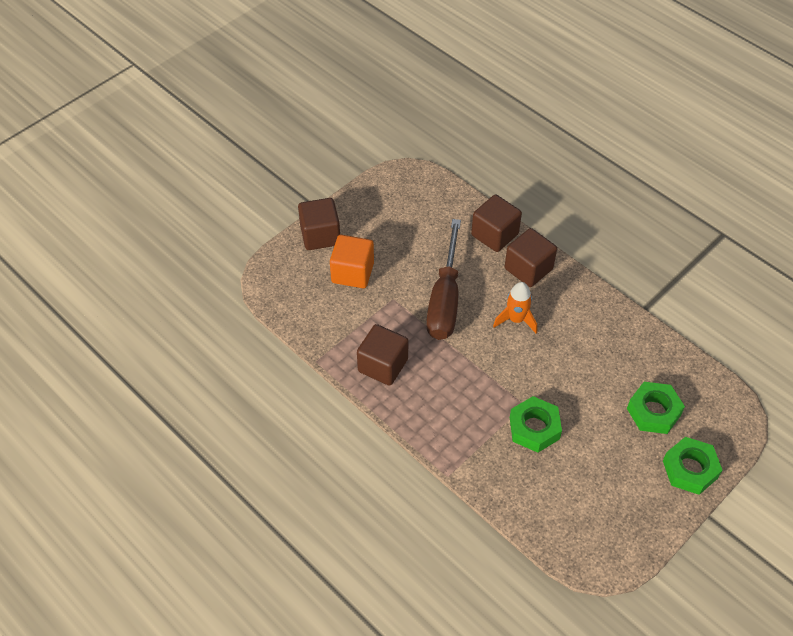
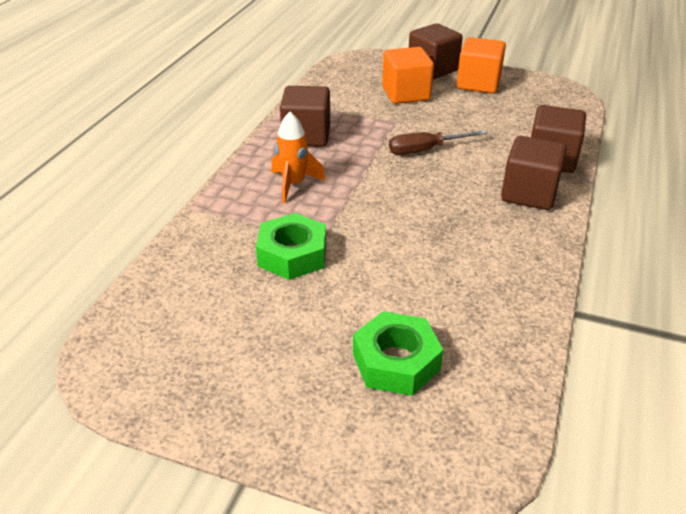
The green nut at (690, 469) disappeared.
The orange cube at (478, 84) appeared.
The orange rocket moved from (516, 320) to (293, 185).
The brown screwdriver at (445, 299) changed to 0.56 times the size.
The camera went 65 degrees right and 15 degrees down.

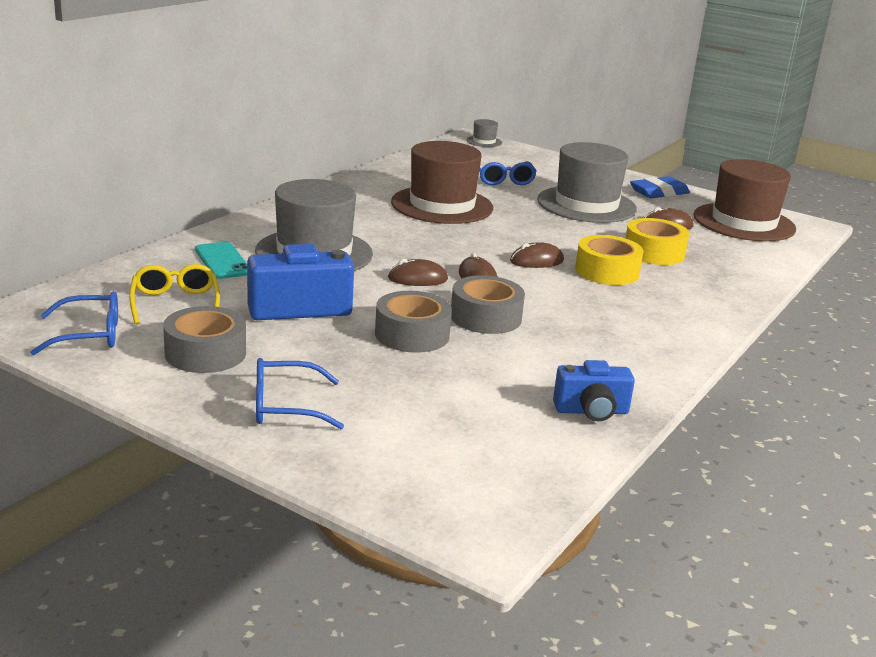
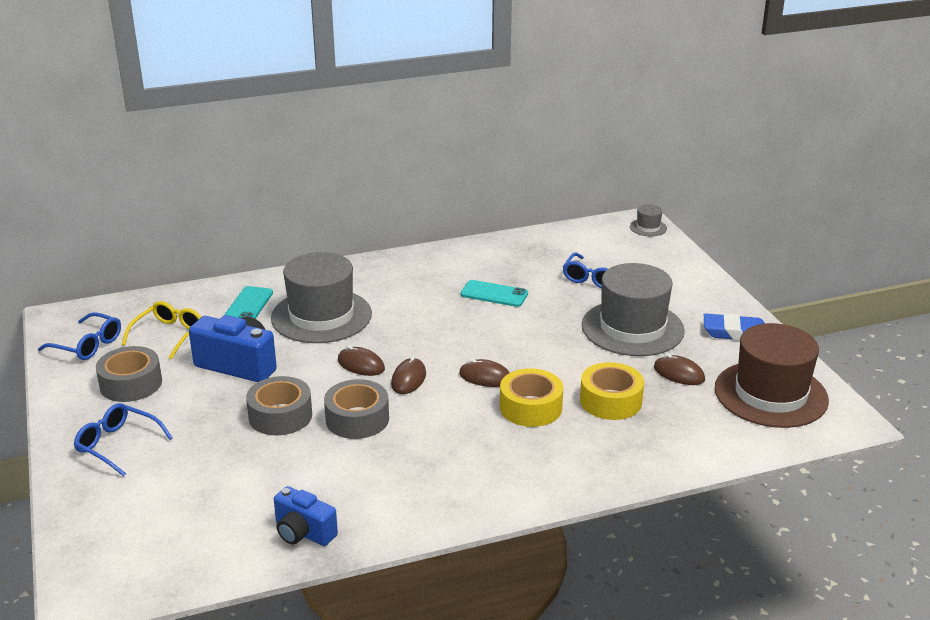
The brown hat at (442, 205) was replaced by the turquoise phone at (494, 294).
The camera went 40 degrees right and 5 degrees up.

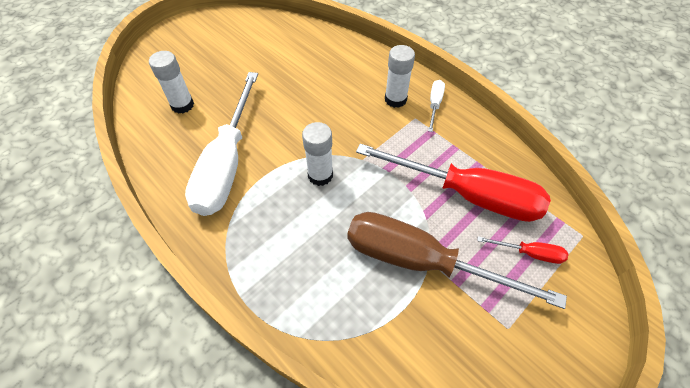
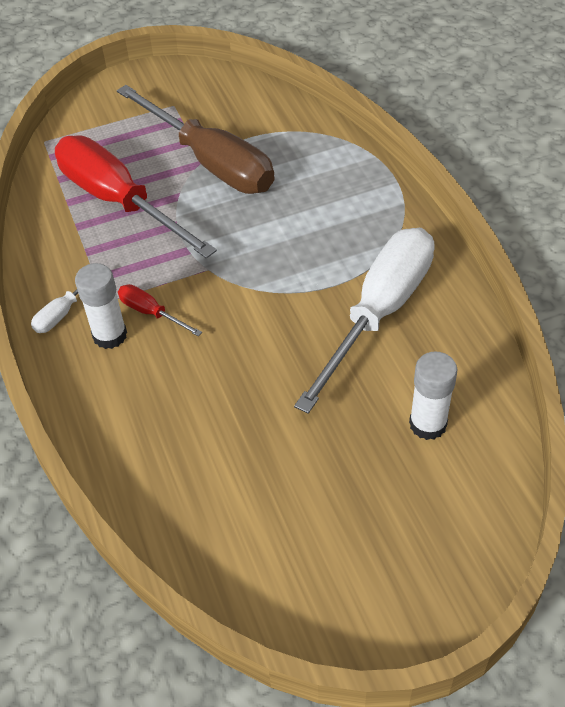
The white glue stick at (320, 175) disappeared.
The red screwdriver moved from (529, 253) to (151, 313).
The camera went 155 degrees left and 5 degrees down.

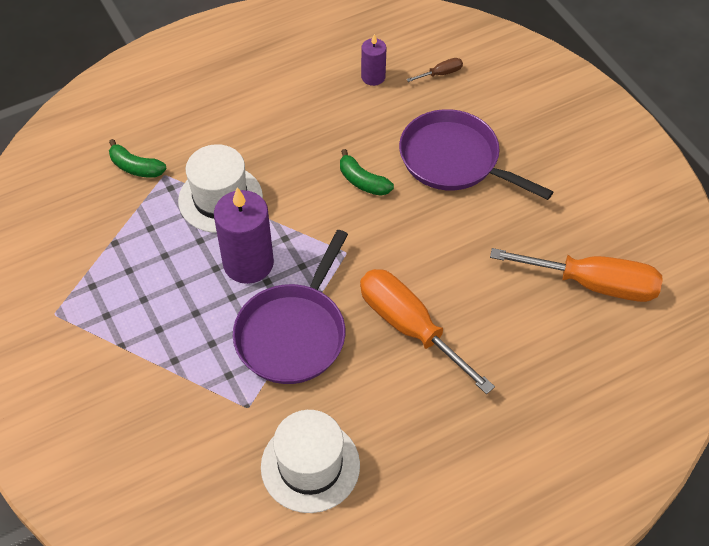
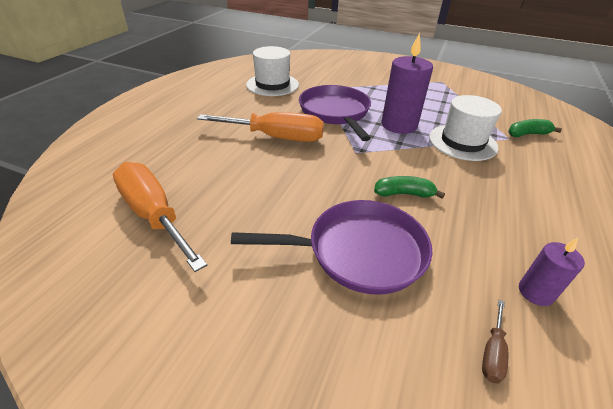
The orange screwdriver at (593, 284) turned 75 degrees clockwise.
The camera went 140 degrees right and 15 degrees down.

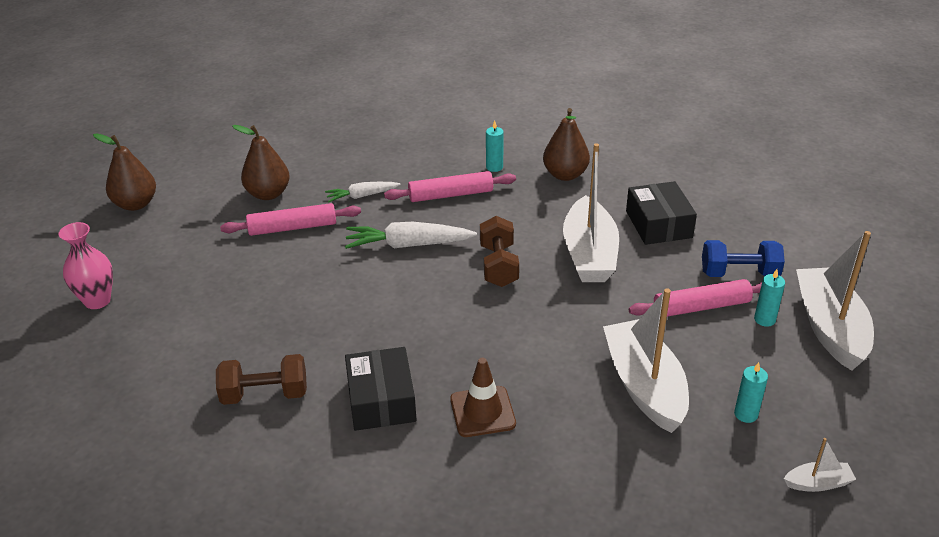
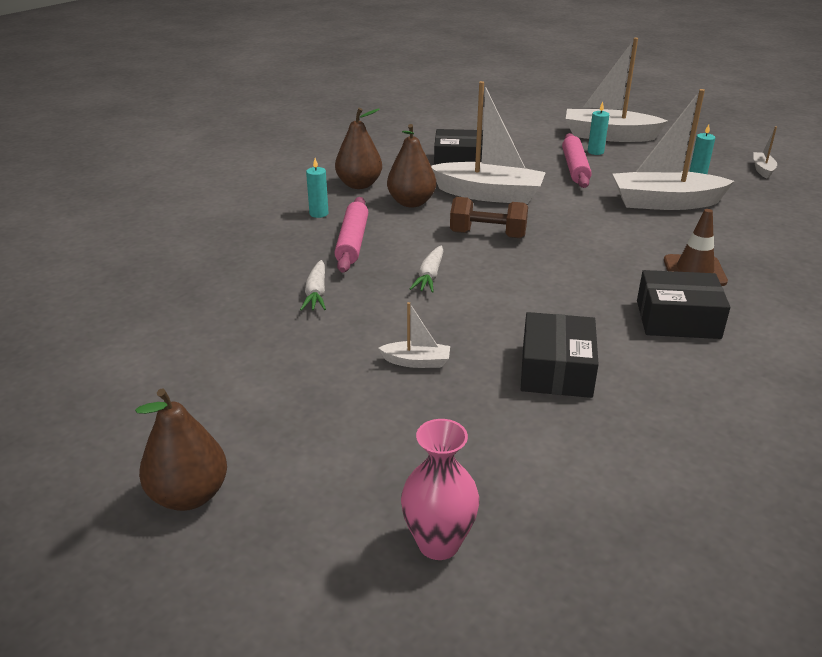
The brown dumbbell at (265, 394) disappeared.
The pink rolling pin at (292, 228) disappeared.
The blue dumbbell at (739, 274) disappeared.
The white boat at (417, 362) appeared.
The black box at (556, 370) appeared.
The brown pear moved from (268, 194) to (411, 202).
The white carrot at (408, 245) changed to 0.61 times the size.
The camera went 75 degrees left and 5 degrees down.

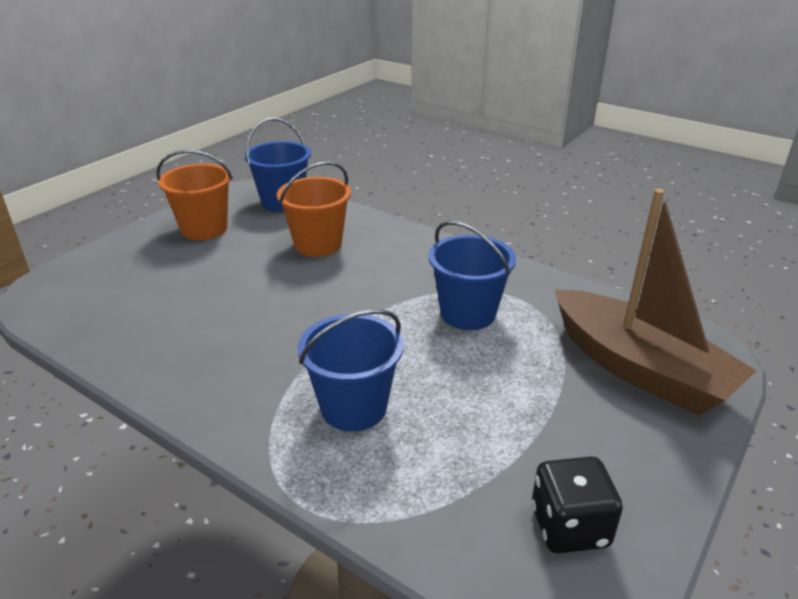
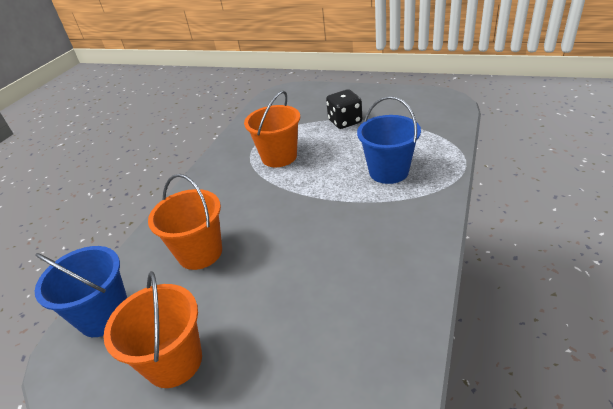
The brown boat at (639, 369) disappeared.
The black dice moved from (569, 527) to (345, 122).
The blue bucket at (468, 313) became the orange bucket at (279, 157).
The camera went 100 degrees left and 5 degrees up.

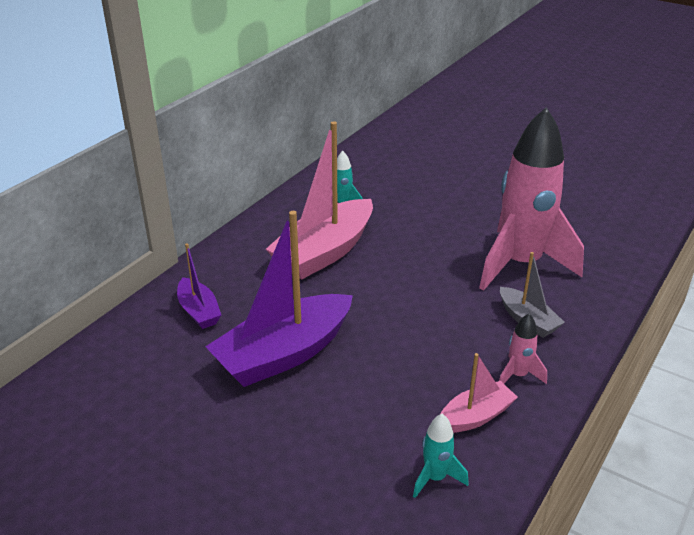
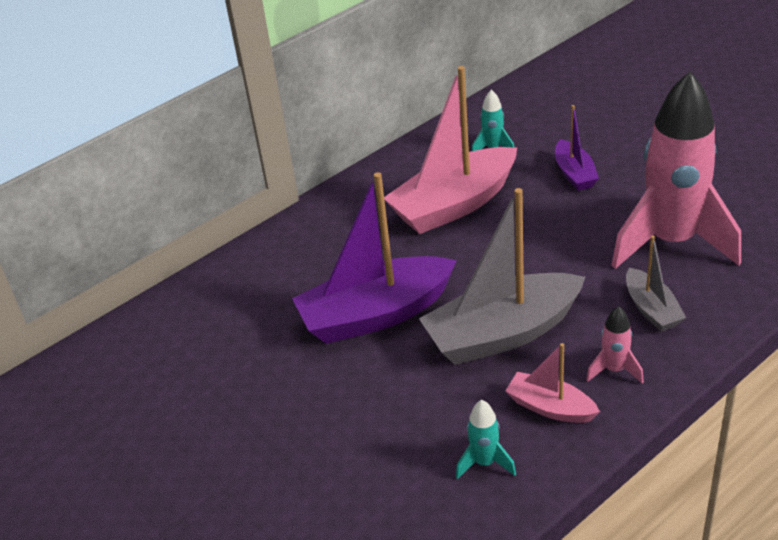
The grey boat at (502, 333) appeared.
The purple boat moved from (199, 311) to (574, 174).
The pink boat at (475, 416) turned 135 degrees counterclockwise.
The camera went 20 degrees right and 5 degrees up.

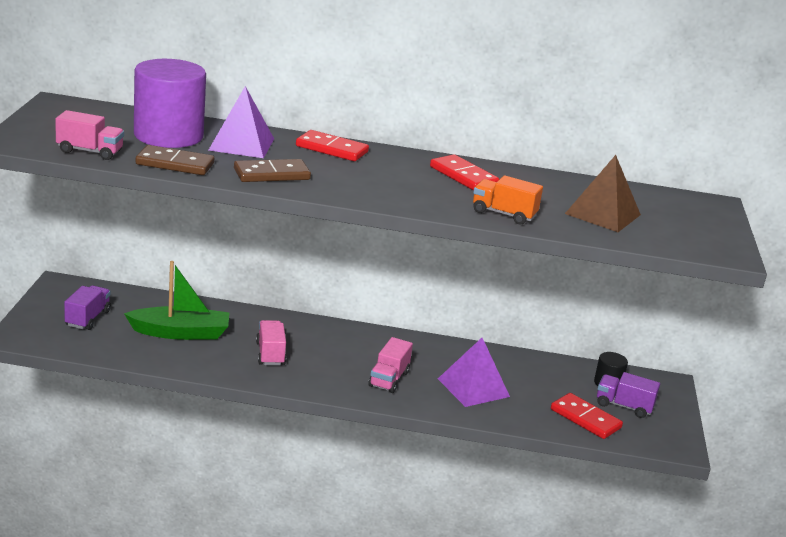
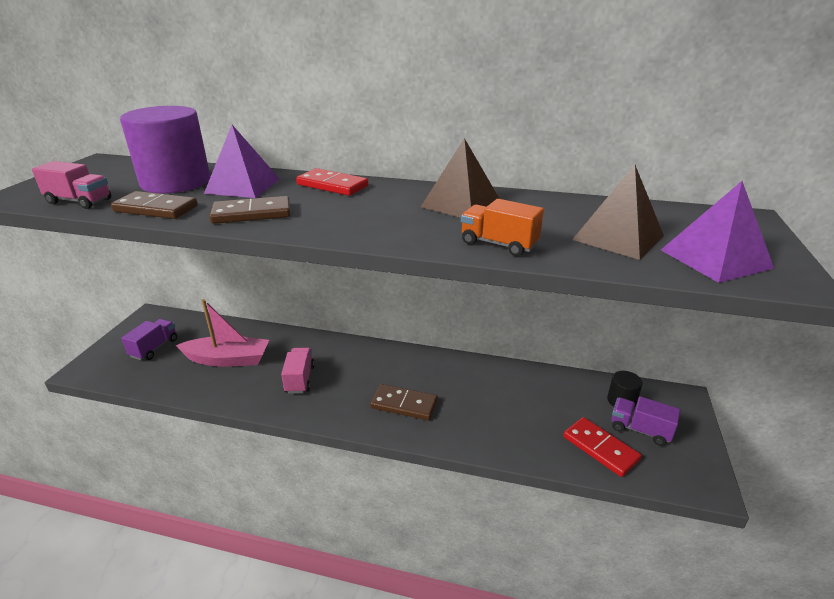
The purple pyramid moved from (473, 387) to (715, 258).
The pink truck at (389, 379) was replaced by the brown domino at (404, 404).
The red domino at (463, 176) was replaced by the brown pyramid at (461, 204).
The green boat at (181, 333) became the pink boat at (228, 359).
The camera went 10 degrees right and 5 degrees up.

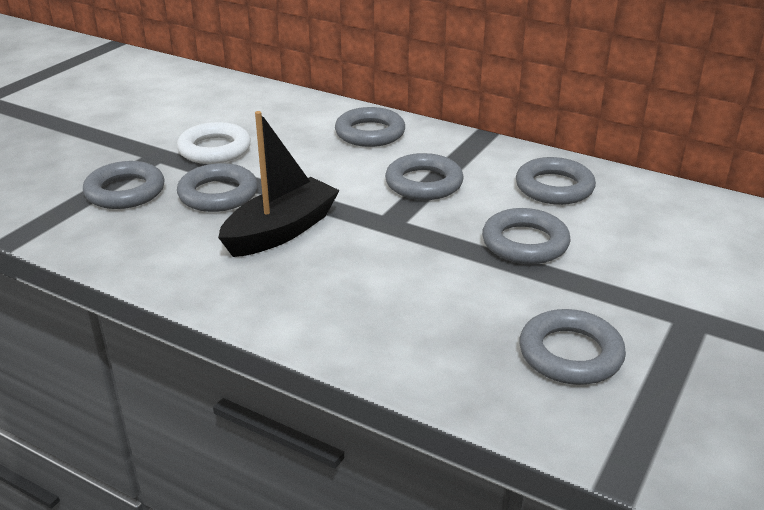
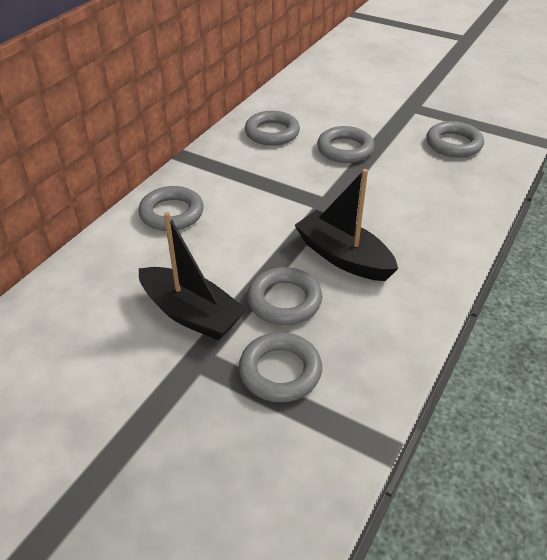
The grey ring at (424, 183) disappeared.
The white ring at (215, 149) was replaced by the black boat at (191, 314).
The camera went 90 degrees left and 10 degrees up.

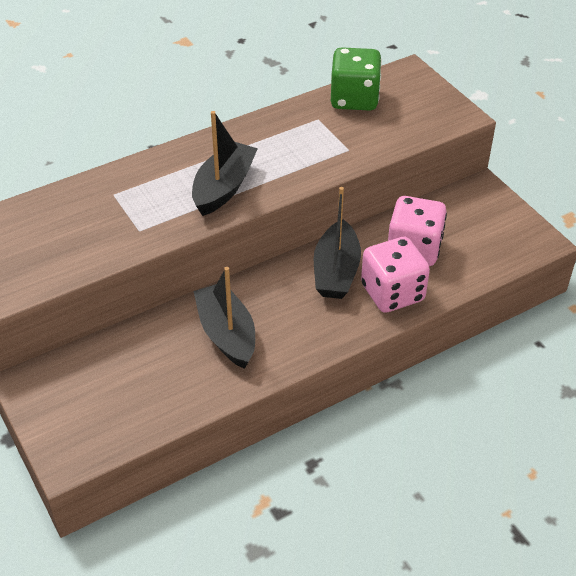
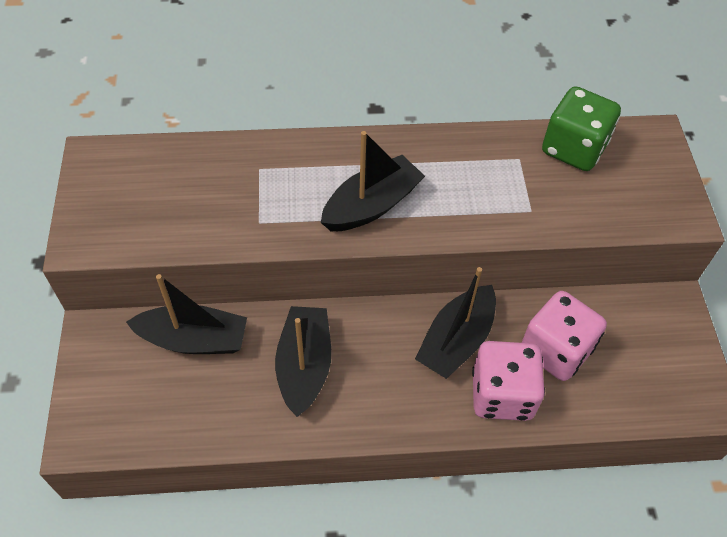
The black boat at (194, 340) appeared.
The camera went 25 degrees right and 10 degrees up.

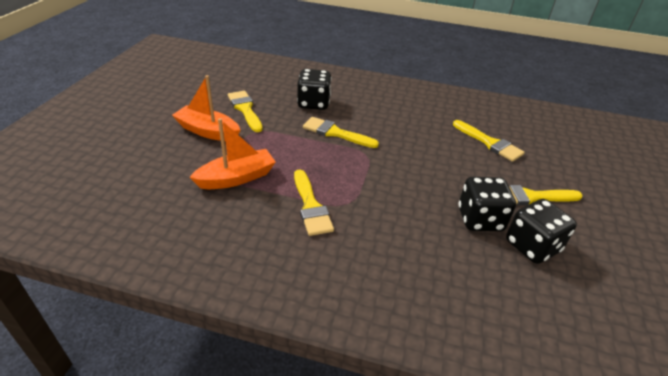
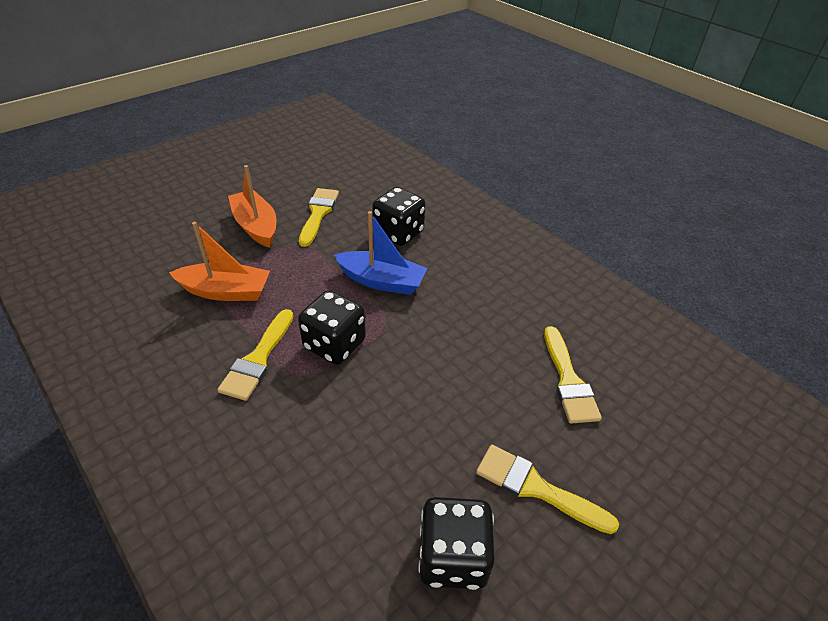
The black dice moved from (480, 219) to (334, 344).
The yellow brush at (336, 133) was replaced by the blue boat at (382, 281).
The camera went 35 degrees right and 5 degrees up.

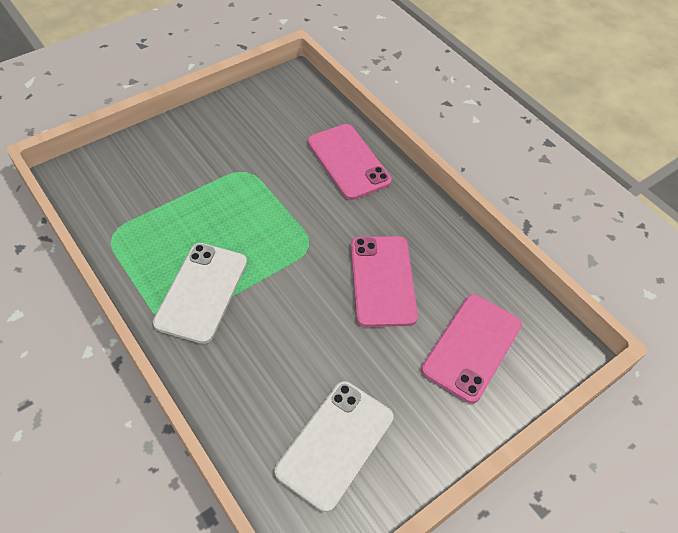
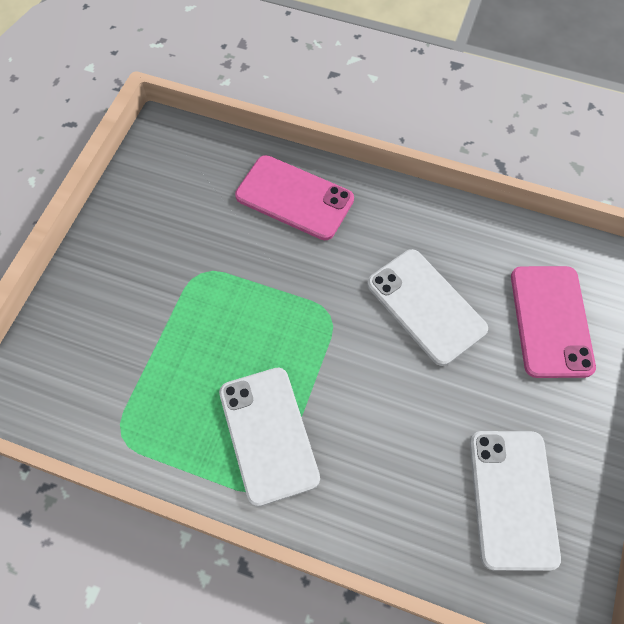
The pink phone at (383, 280) became the white phone at (426, 306).
The camera went 30 degrees left and 10 degrees up.

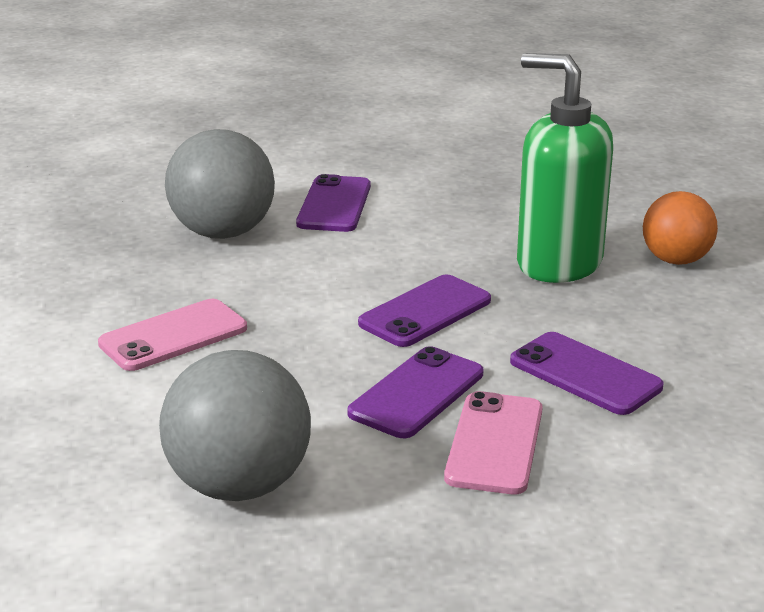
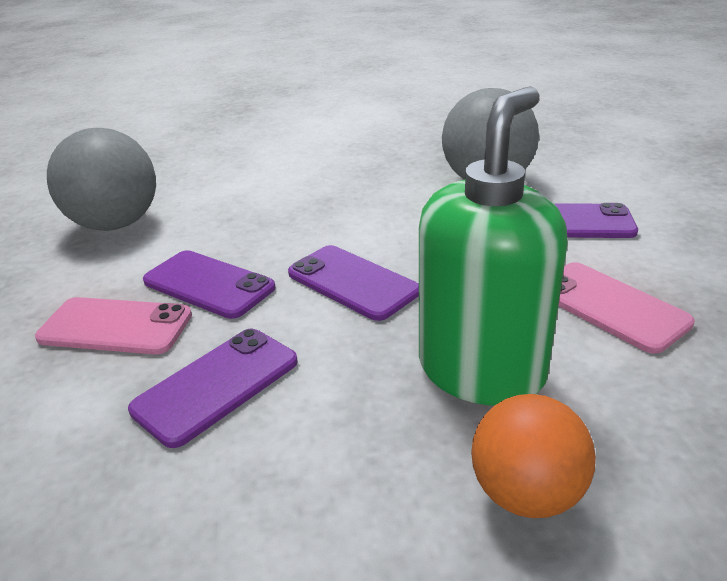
The pink phone moved from (173, 336) to (609, 306).
The camera went 90 degrees right and 5 degrees up.

